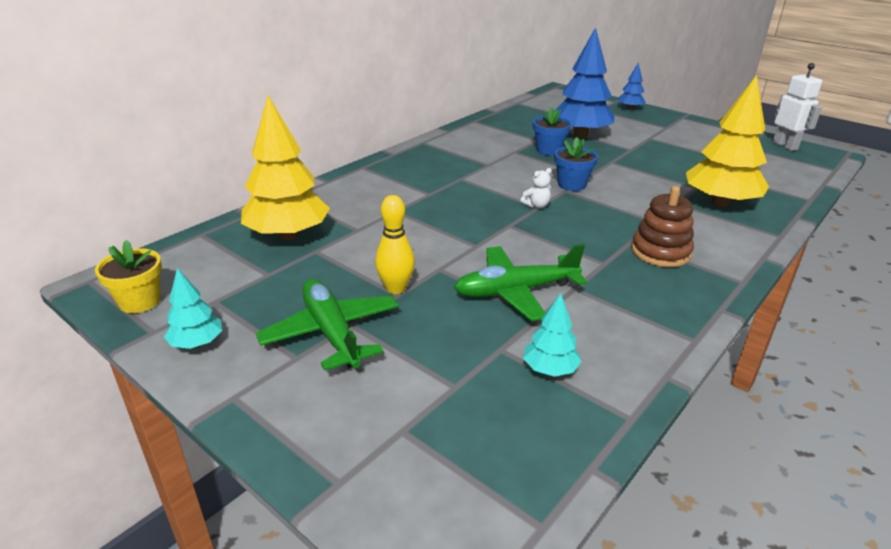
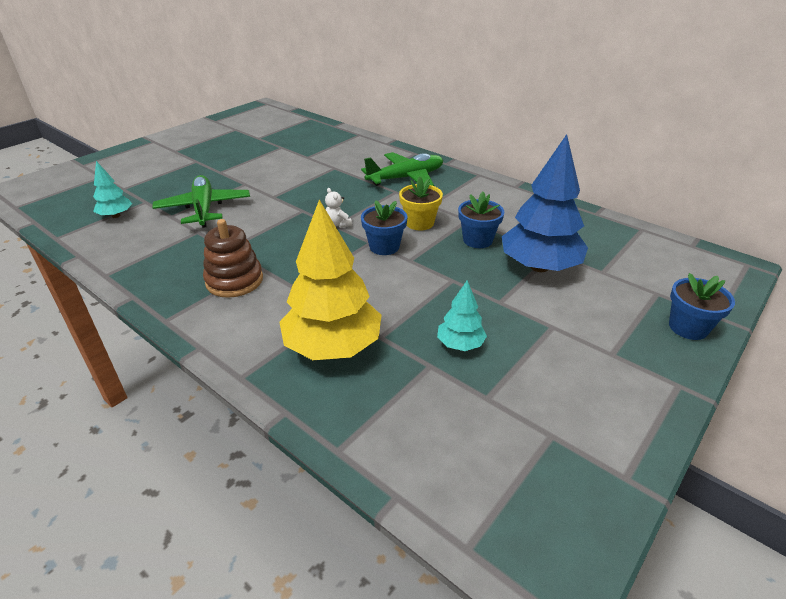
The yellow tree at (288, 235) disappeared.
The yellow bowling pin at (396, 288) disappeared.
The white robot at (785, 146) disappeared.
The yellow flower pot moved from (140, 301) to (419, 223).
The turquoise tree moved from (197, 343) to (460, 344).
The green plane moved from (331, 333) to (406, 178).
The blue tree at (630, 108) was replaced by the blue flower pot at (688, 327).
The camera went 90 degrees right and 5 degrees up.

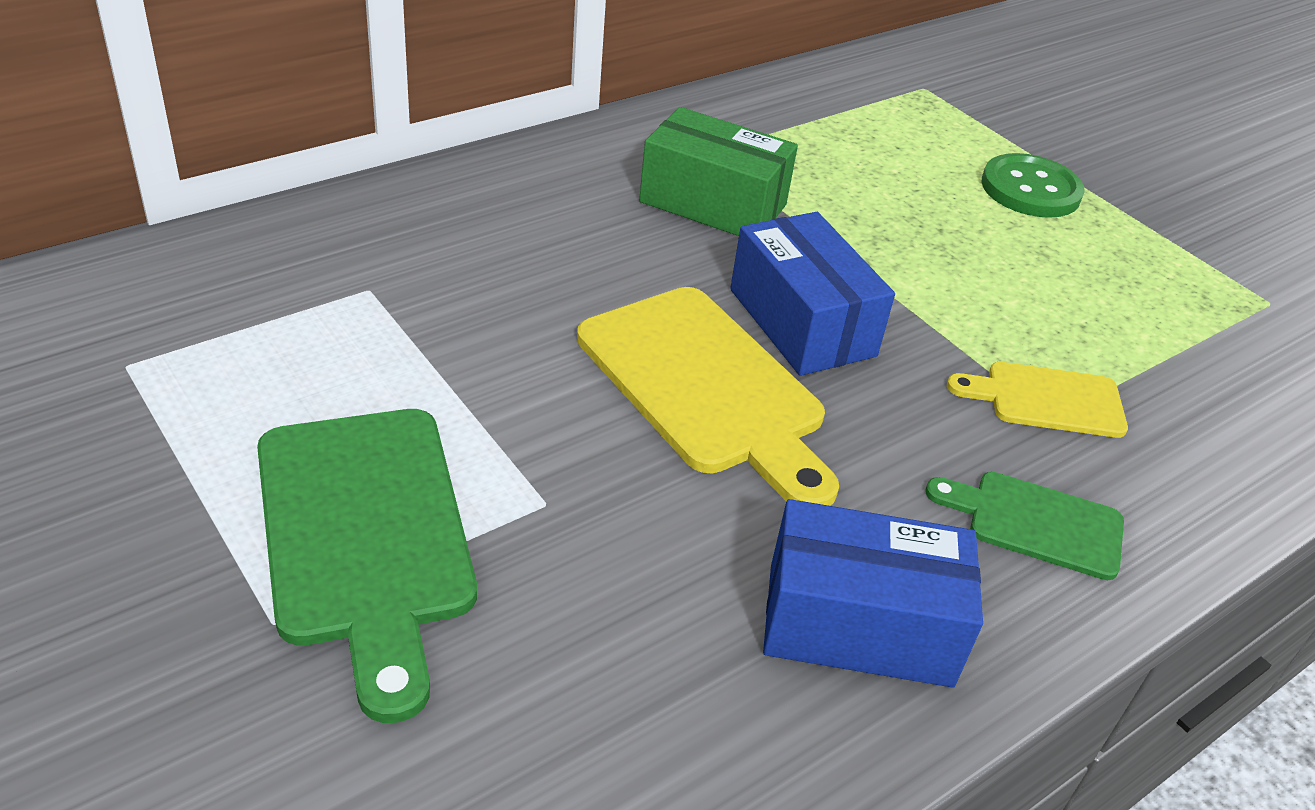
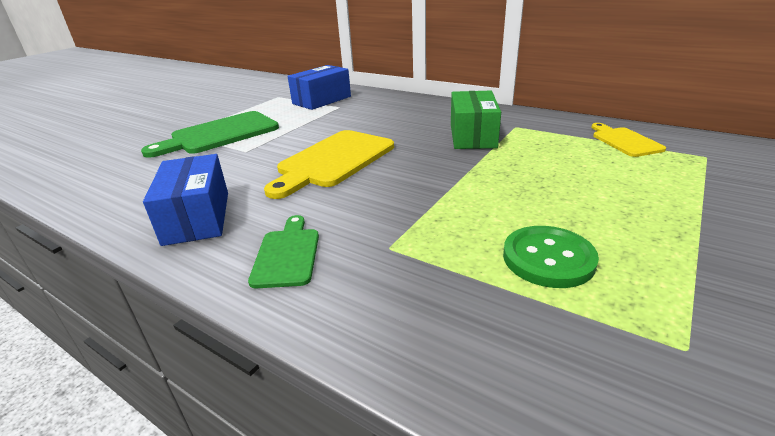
The blue box moved from (801, 322) to (322, 100).
The yellow cutting board moved from (1046, 399) to (624, 141).
The green button moved from (1030, 189) to (548, 258).
The camera went 75 degrees right and 10 degrees down.

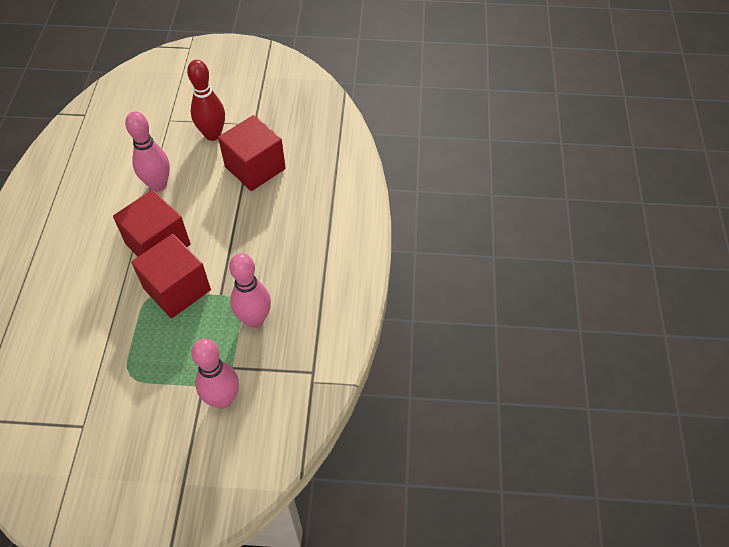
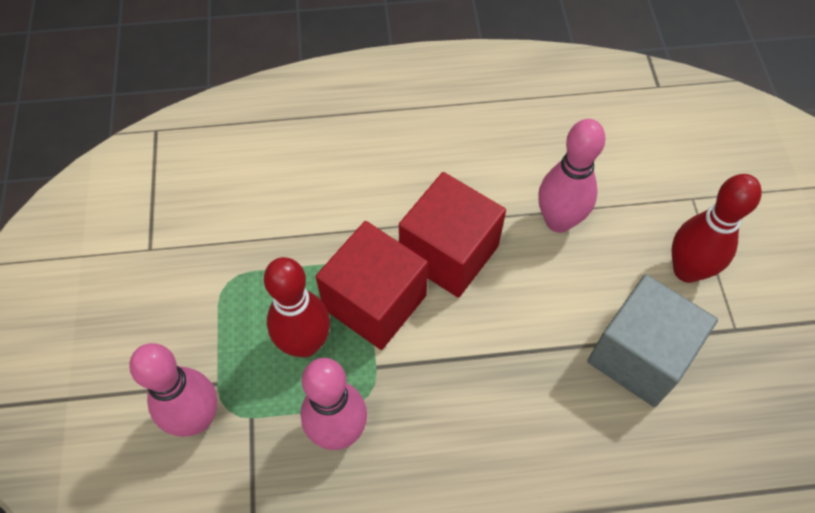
The red bowling pin at (305, 344) appeared.
The red cube at (255, 168) became the grey cube at (639, 355).
The camera went 80 degrees right and 5 degrees up.

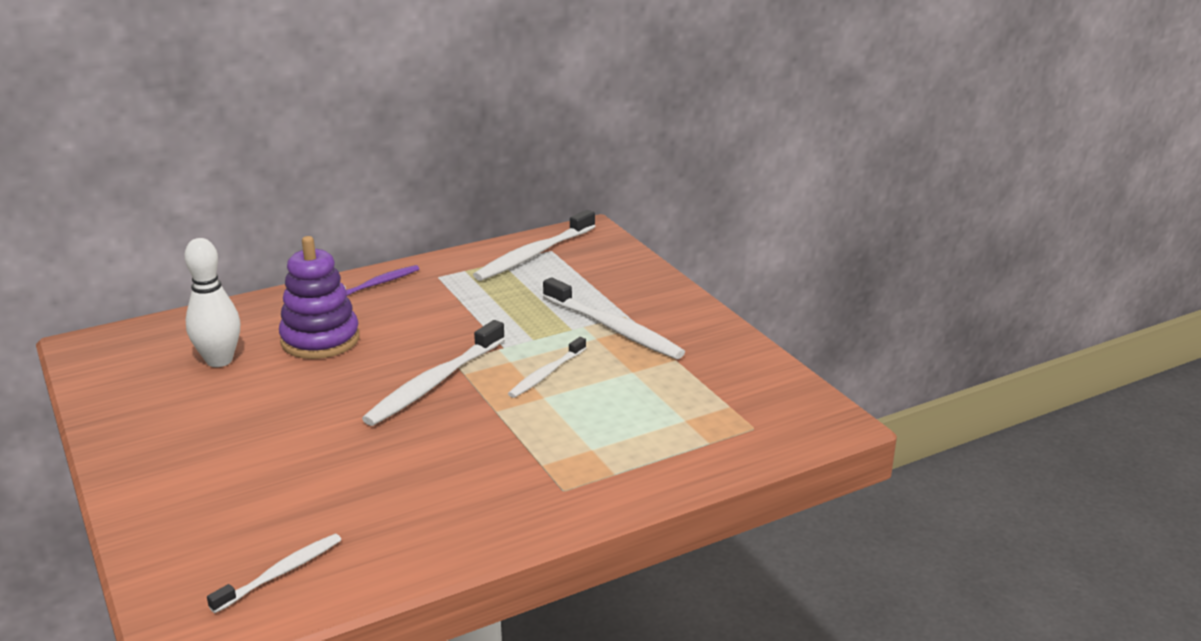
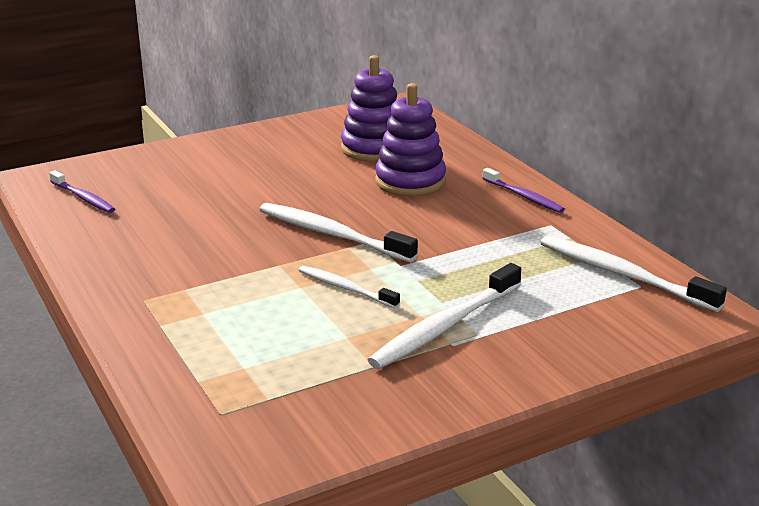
The white bowling pin at (219, 360) was replaced by the purple stacking toy at (374, 148).
The white toothbrush at (281, 573) became the purple toothbrush at (83, 198).
The camera went 90 degrees right and 0 degrees up.

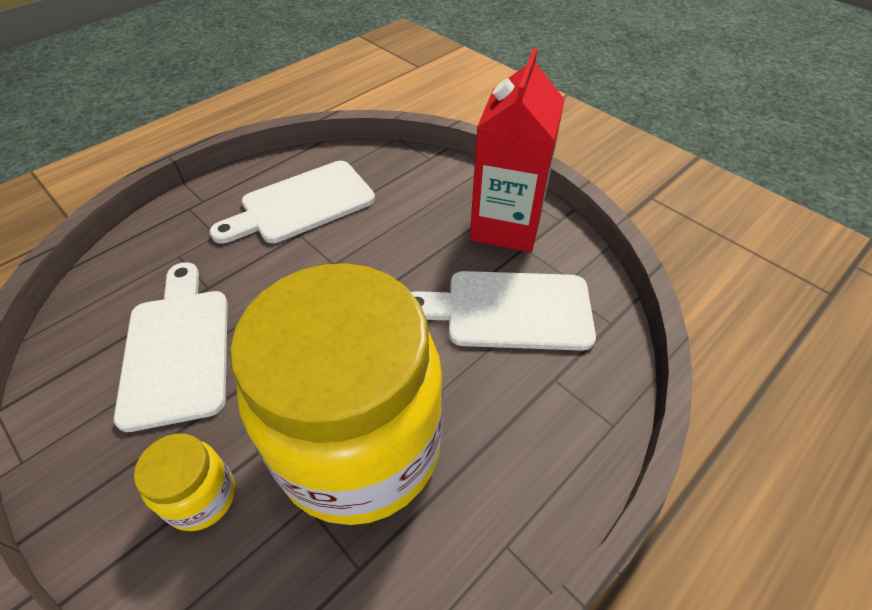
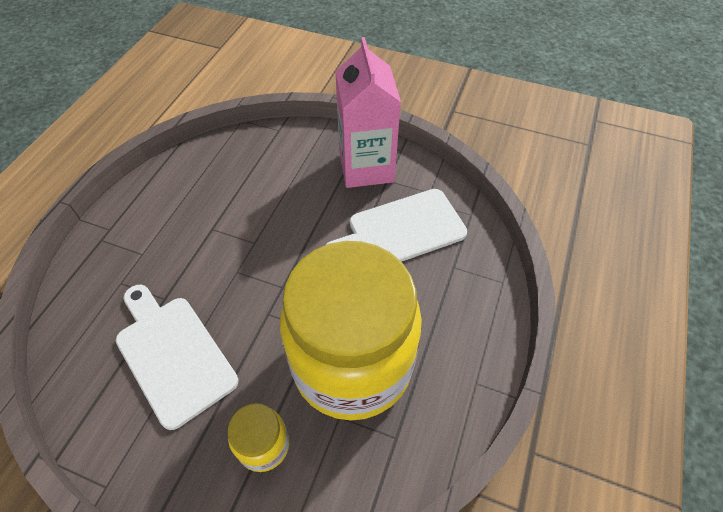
The white cutting board at (302, 204) disappeared.
The red carton at (506, 226) became the pink carton at (366, 167).
The camera went 25 degrees left and 5 degrees up.

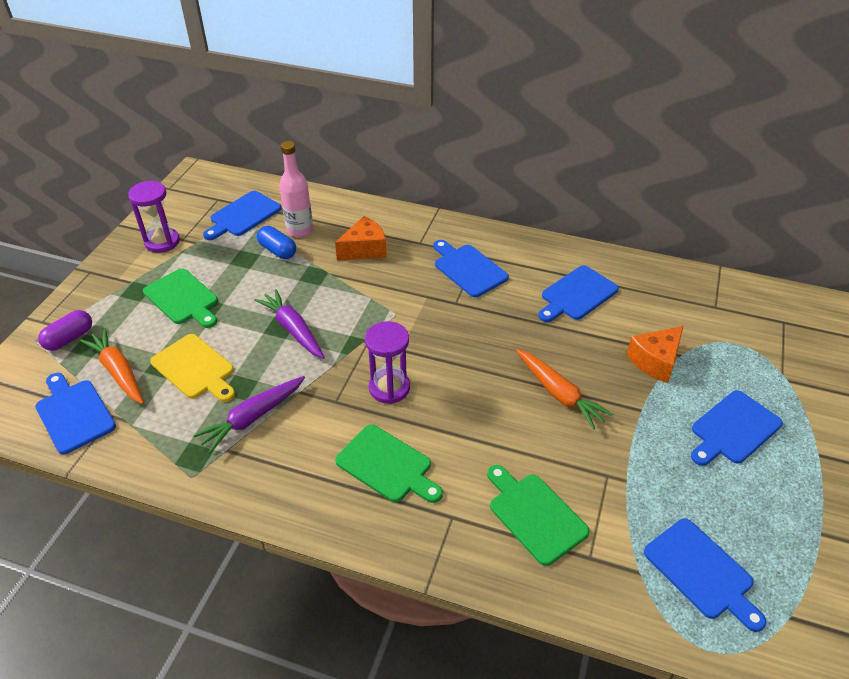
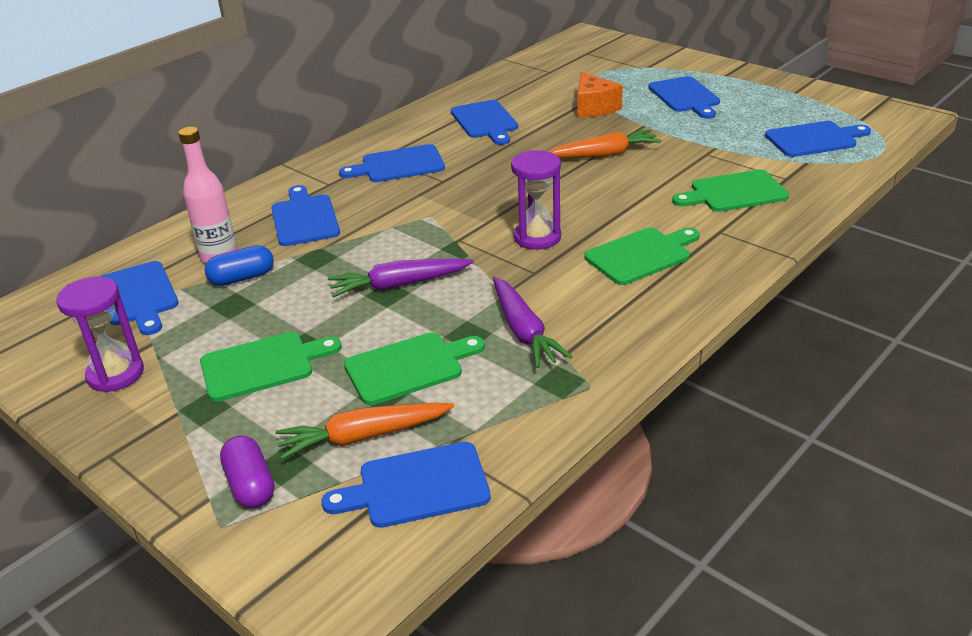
The orange cheese at (364, 249) was replaced by the blue cutting board at (304, 218).
The yellow cutting board at (195, 368) became the green cutting board at (409, 367).
The camera went 65 degrees left and 10 degrees down.

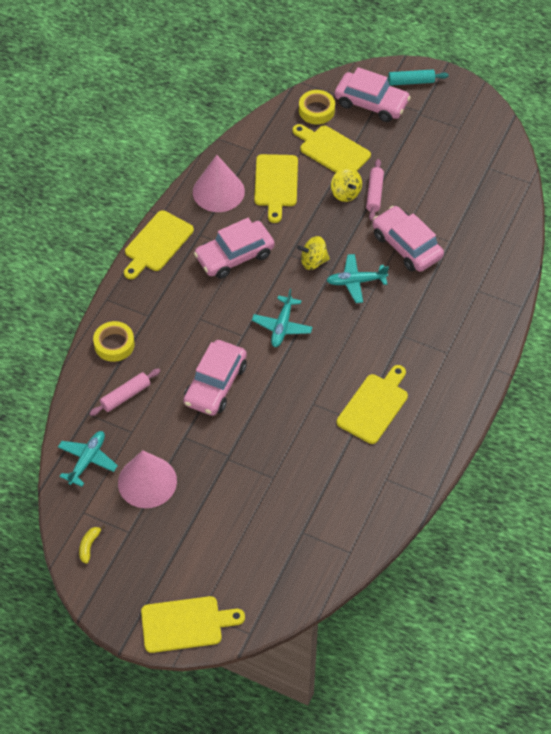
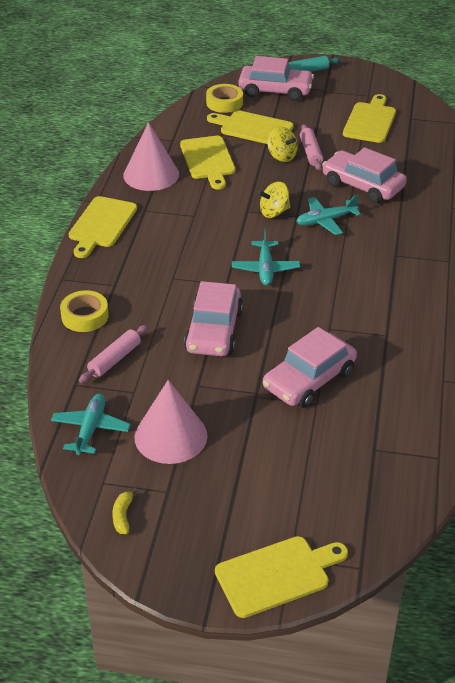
The pink car moved from (234, 256) to (309, 380).
The yellow cutting board moved from (374, 406) to (370, 121).
The camera went 15 degrees left and 15 degrees down.

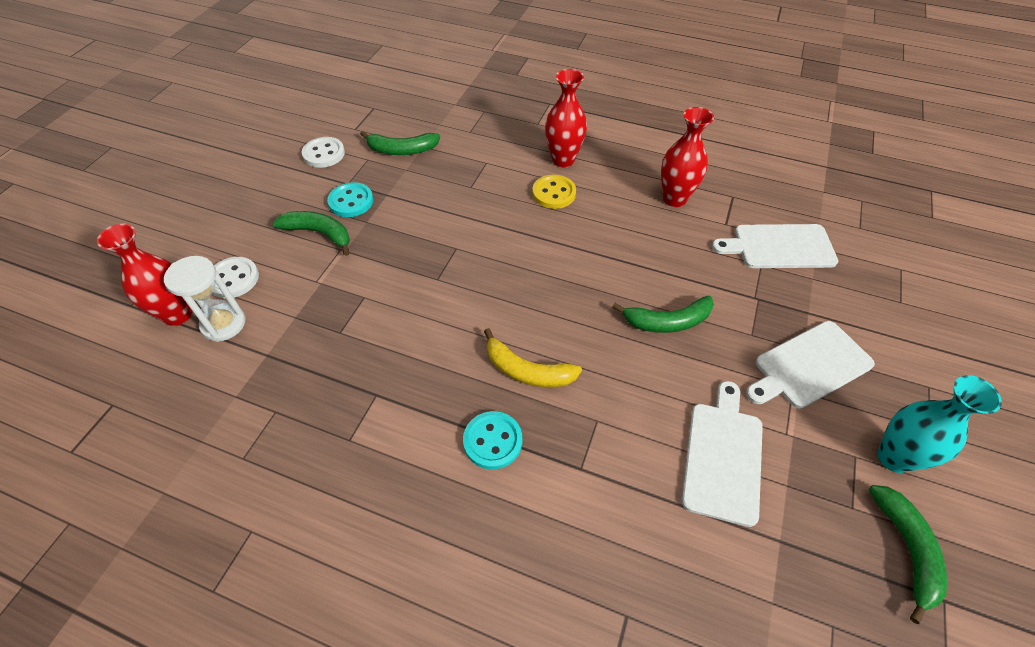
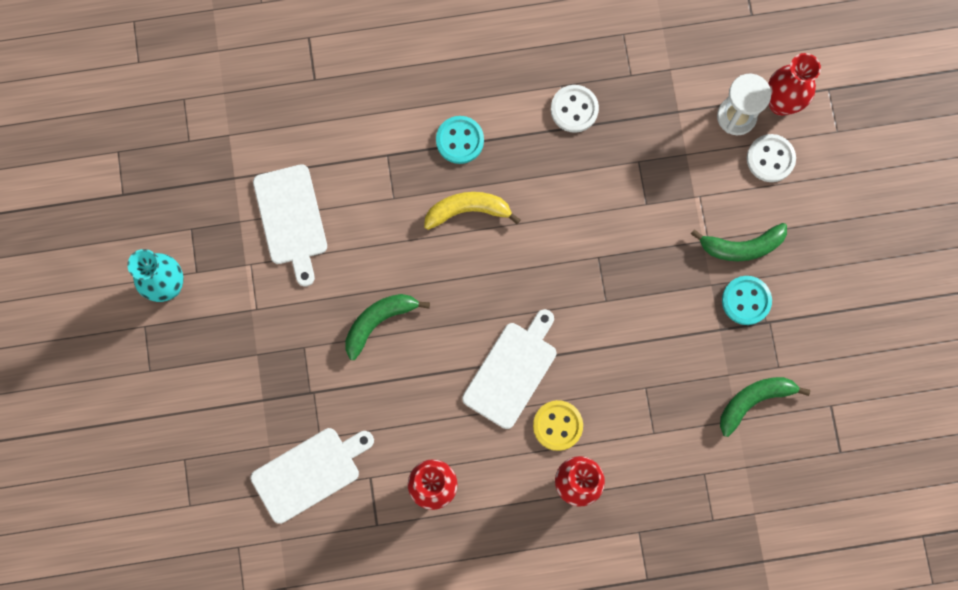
The green banana at (906, 549) disappeared.
The white button moved from (324, 154) to (574, 109).
The white cutting board moved from (809, 366) to (512, 371).
The camera went 150 degrees right and 25 degrees up.

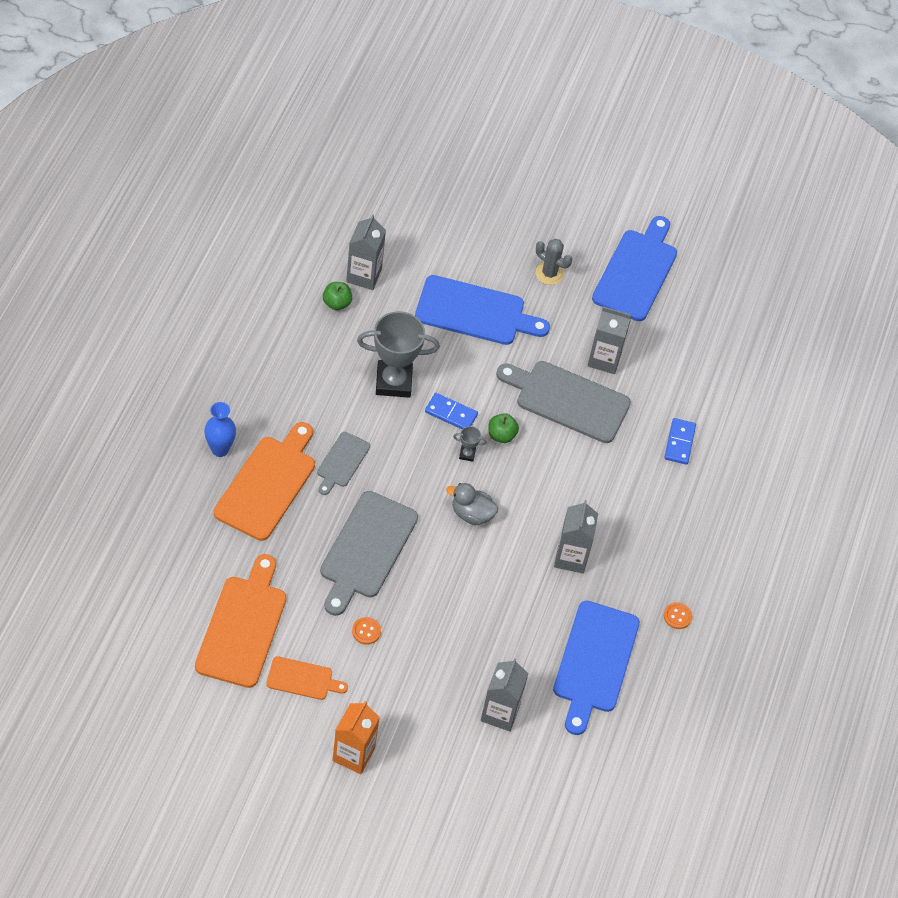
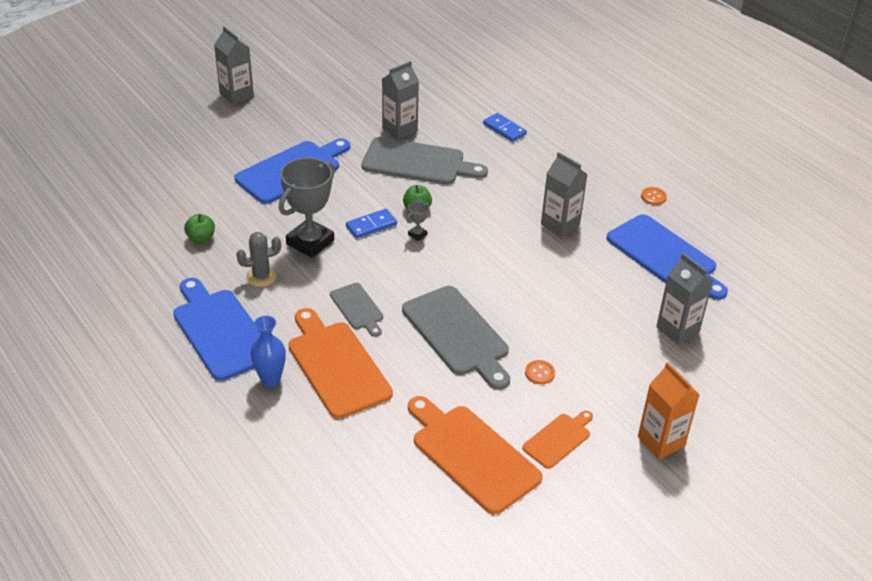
The grey duck at (471, 514) disappeared.
The grey carton moved from (364, 275) to (236, 95).
The grey cactus moved from (549, 273) to (261, 276).
The blue cutting board moved from (636, 272) to (220, 331).
The grey cutting board at (567, 400) turned 135 degrees counterclockwise.
The camera went 50 degrees left and 15 degrees down.

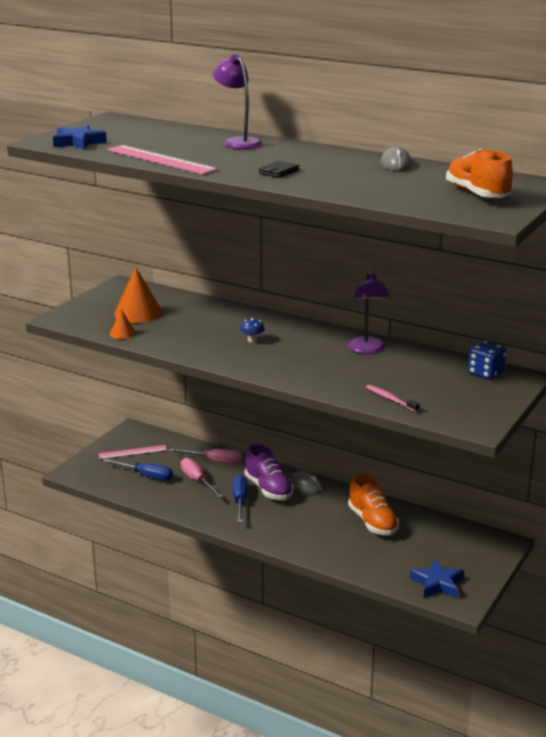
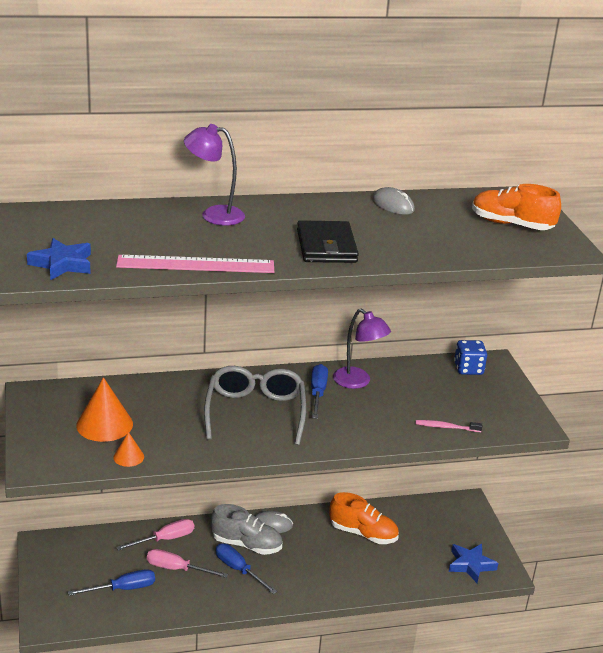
The pink ruler at (133, 452) disappeared.
The blue screwdriver at (318, 393) appeared.
The blue mushroom at (252, 340) was replaced by the grey glasses at (255, 412).
The purple shoe at (268, 489) became the grey shoe at (246, 544).
The black wallet at (278, 172) changed to 1.94 times the size.
The camera went 45 degrees left and 5 degrees up.

